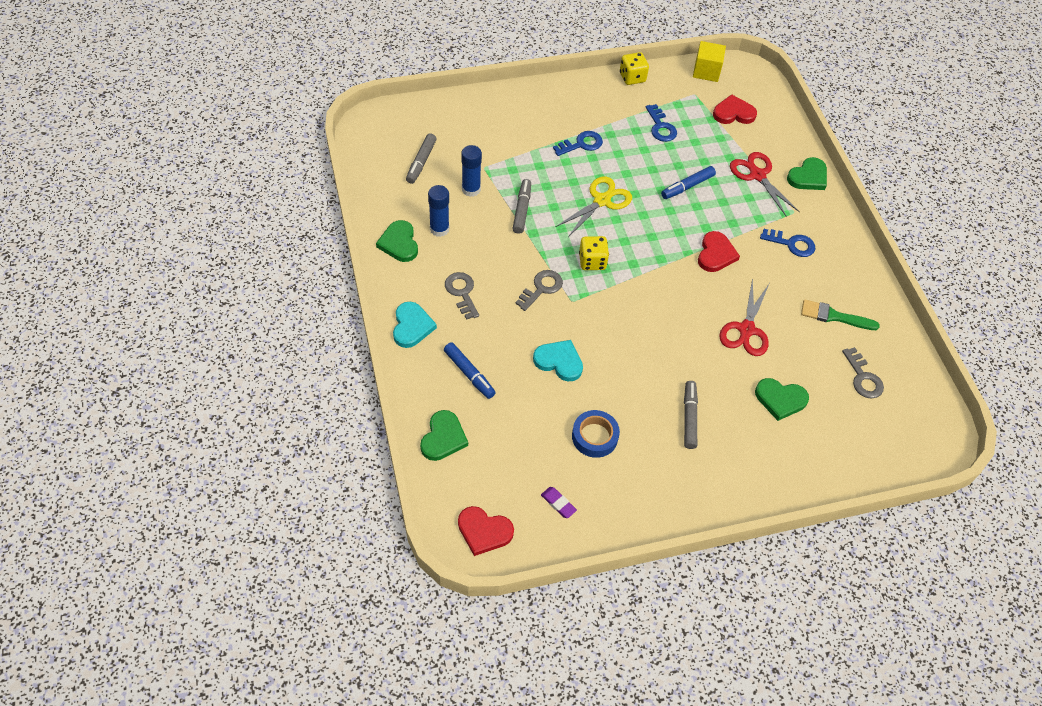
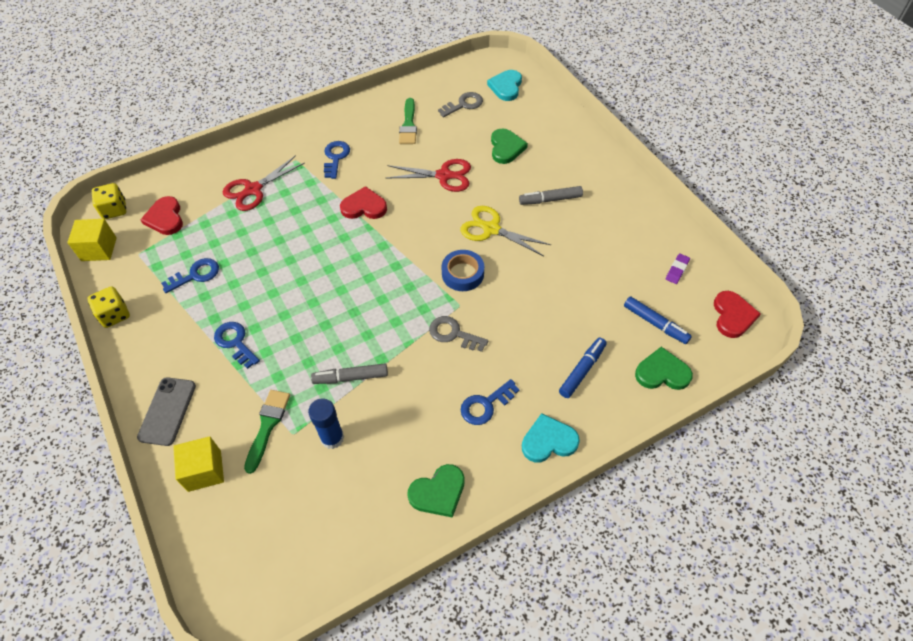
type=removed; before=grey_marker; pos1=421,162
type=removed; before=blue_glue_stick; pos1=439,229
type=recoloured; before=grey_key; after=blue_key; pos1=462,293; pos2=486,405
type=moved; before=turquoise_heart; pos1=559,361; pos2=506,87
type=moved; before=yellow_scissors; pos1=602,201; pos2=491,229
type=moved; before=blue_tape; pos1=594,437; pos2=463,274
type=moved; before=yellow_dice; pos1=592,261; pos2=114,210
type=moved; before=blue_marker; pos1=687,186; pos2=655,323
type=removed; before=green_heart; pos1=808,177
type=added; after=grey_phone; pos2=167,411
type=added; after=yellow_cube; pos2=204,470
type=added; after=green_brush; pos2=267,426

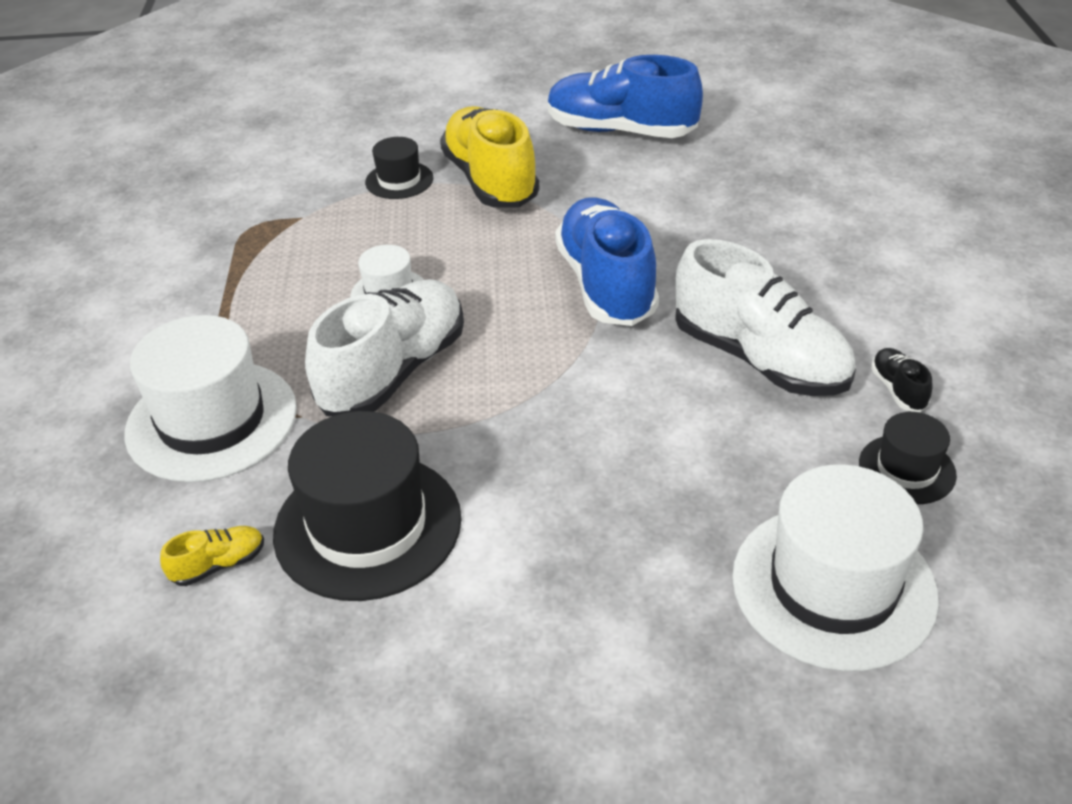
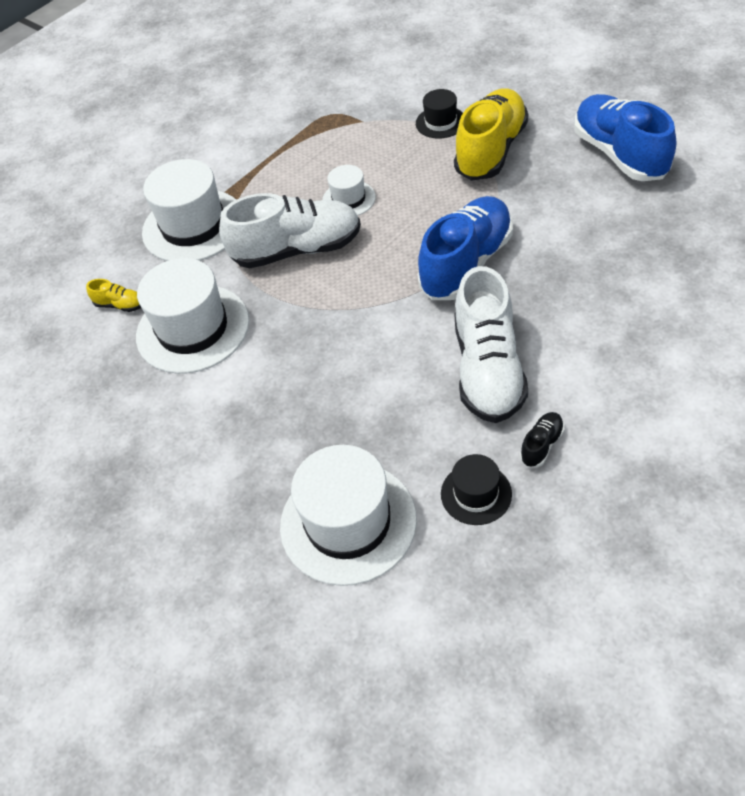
type=recoloured; before=black_hat; after=white_hat; pos1=368,526; pos2=193,328

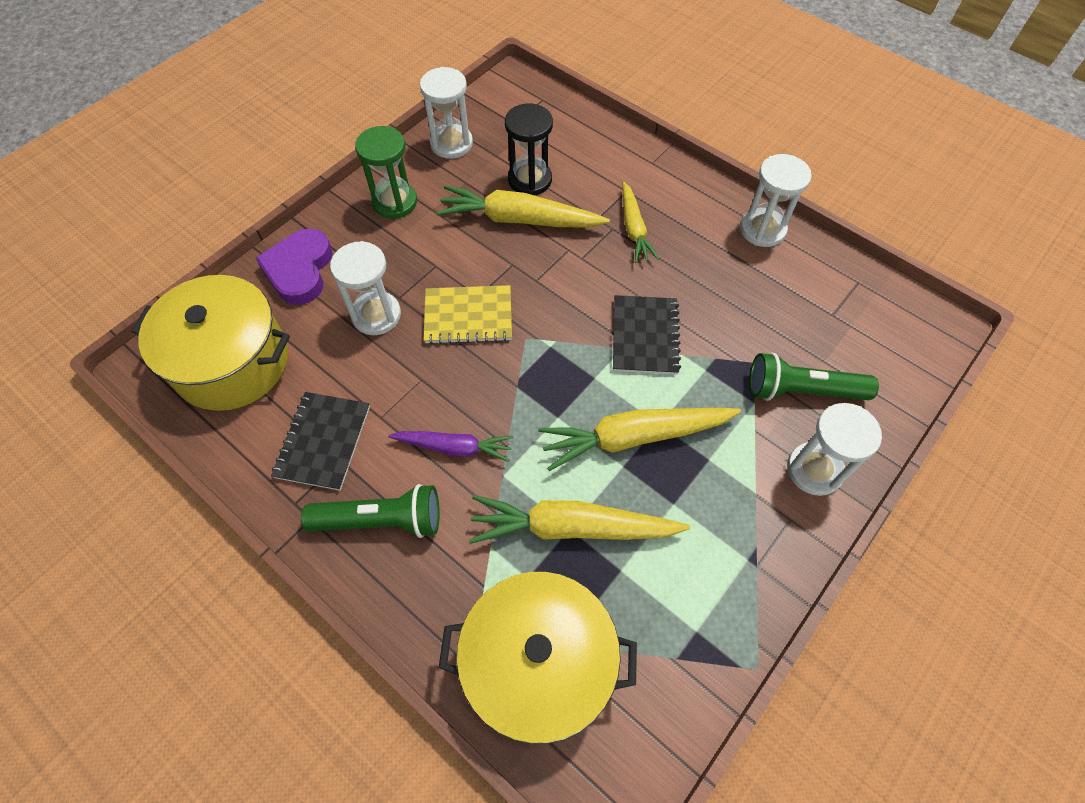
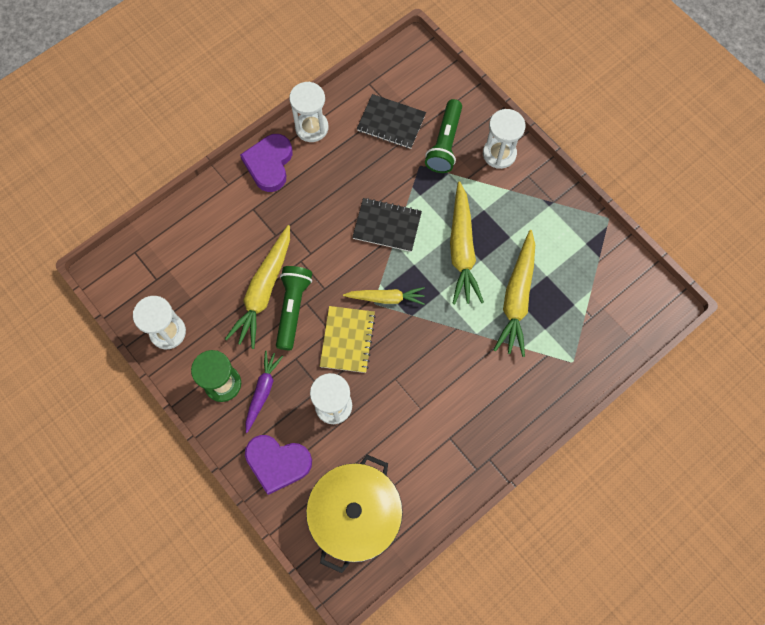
type=moved; before=black_notebook; pos1=323,441; pos2=391,123
type=moved; before=green_flashlight; pos1=381,520; pos2=293,309
type=moved; before=purple_carrot; pos1=454,447; pos2=262,391
type=removed; before=yellow_pot; pos1=538,664
type=removed; before=black_hourglass; pos1=530,180
type=moved; before=yellow_carrot; pos1=634,229; pos2=386,298
type=added; after=purple_heart; pos2=269,164

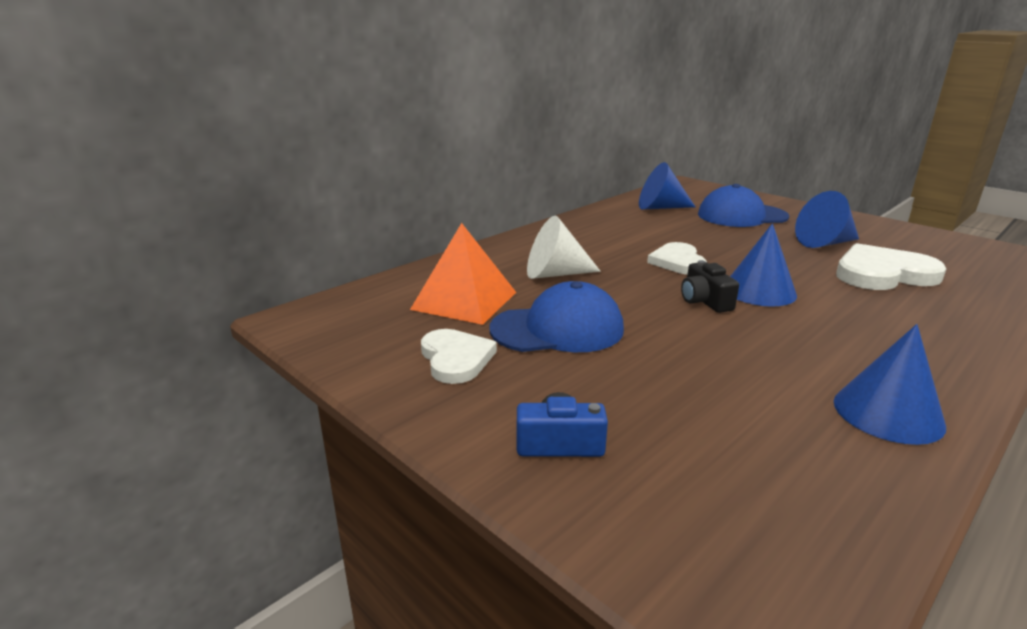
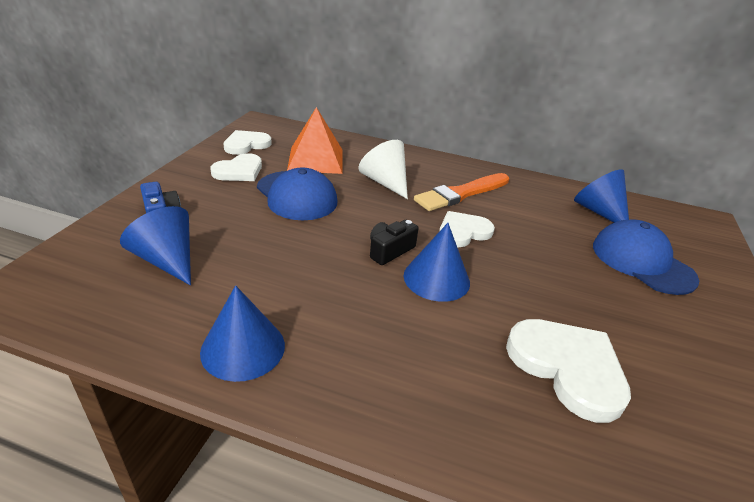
type=moved; before=blue_cone; pos1=825,243; pos2=167,260
type=added; after=white_heart; pos2=246,144
type=added; after=orange_brush; pos2=461,194

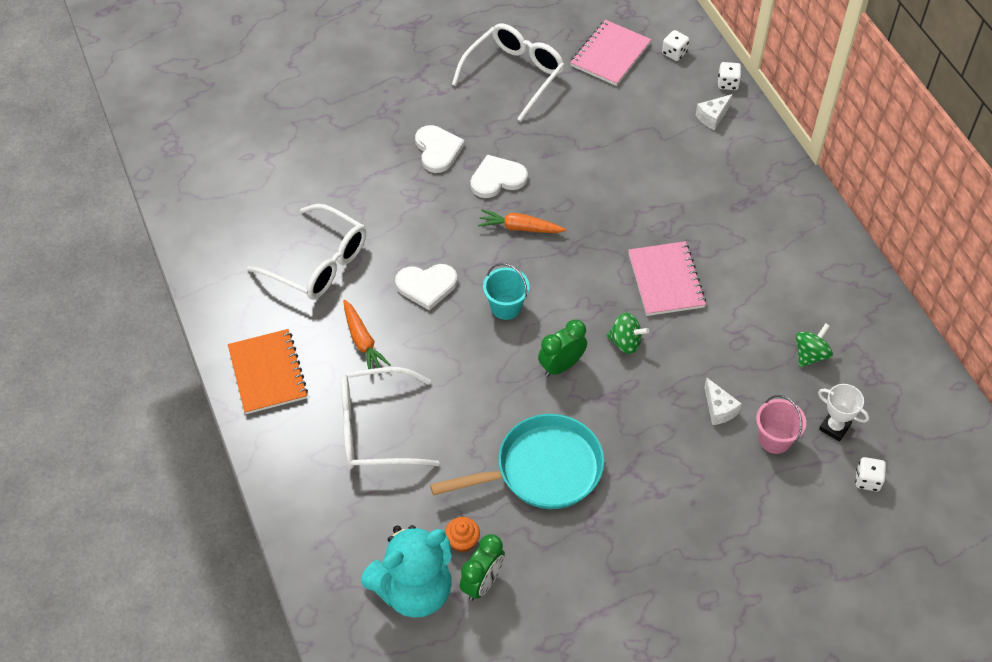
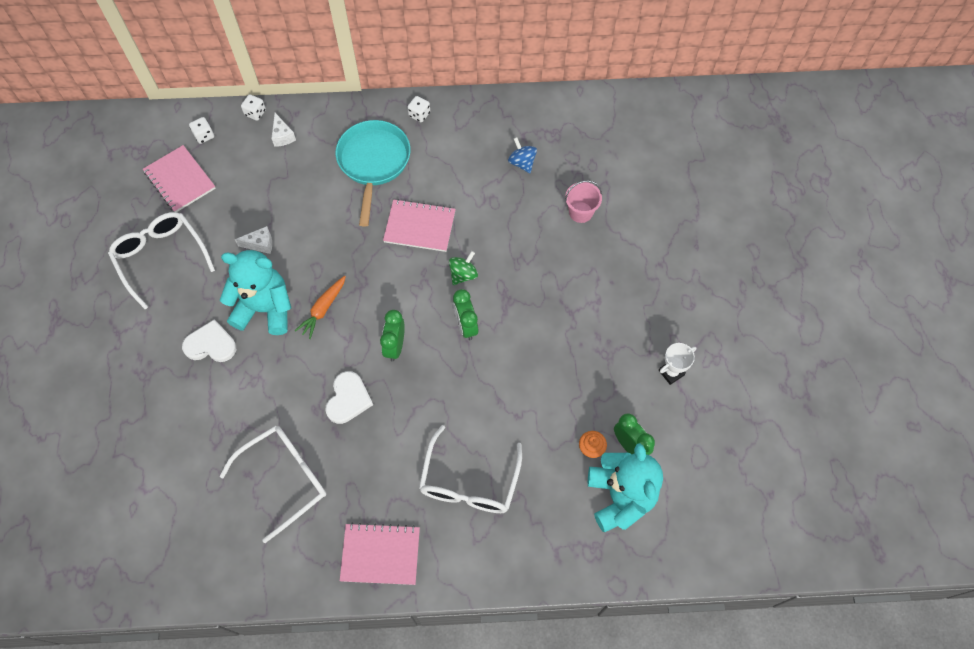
type=recoloured; before=orange_notebook; after=pink_notebook; pos1=267,373; pos2=380,554
type=removed; before=orange_carrot; pos1=362,341
type=moved; before=turquoise_pan; pos1=542,469; pos2=373,163
type=replaced; before=white_heart; after=turquoise_teddy_bear; pos1=497,179; pos2=265,309
type=replaced; before=turquoise_bucket; after=green_clock; pos1=506,307; pos2=395,346
type=moved; before=white_cheese; pos1=719,409; pos2=260,244
type=recoloured; before=green_spinning_top; after=blue_spinning_top; pos1=810,355; pos2=522,163
type=moved; before=white_trophy; pos1=834,427; pos2=671,372
type=moved; before=white_dice; pos1=867,480; pos2=419,114

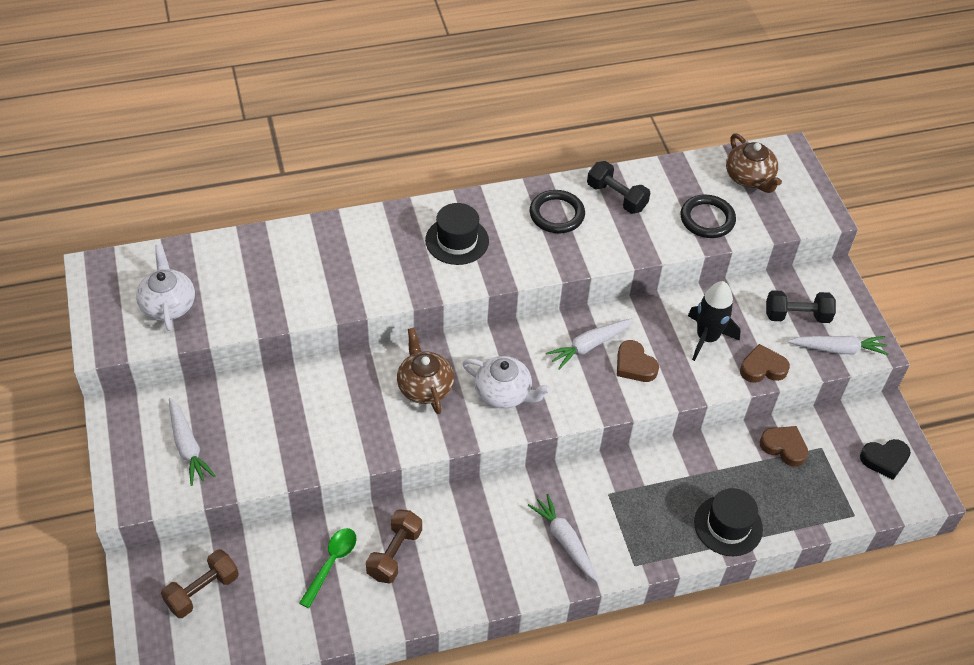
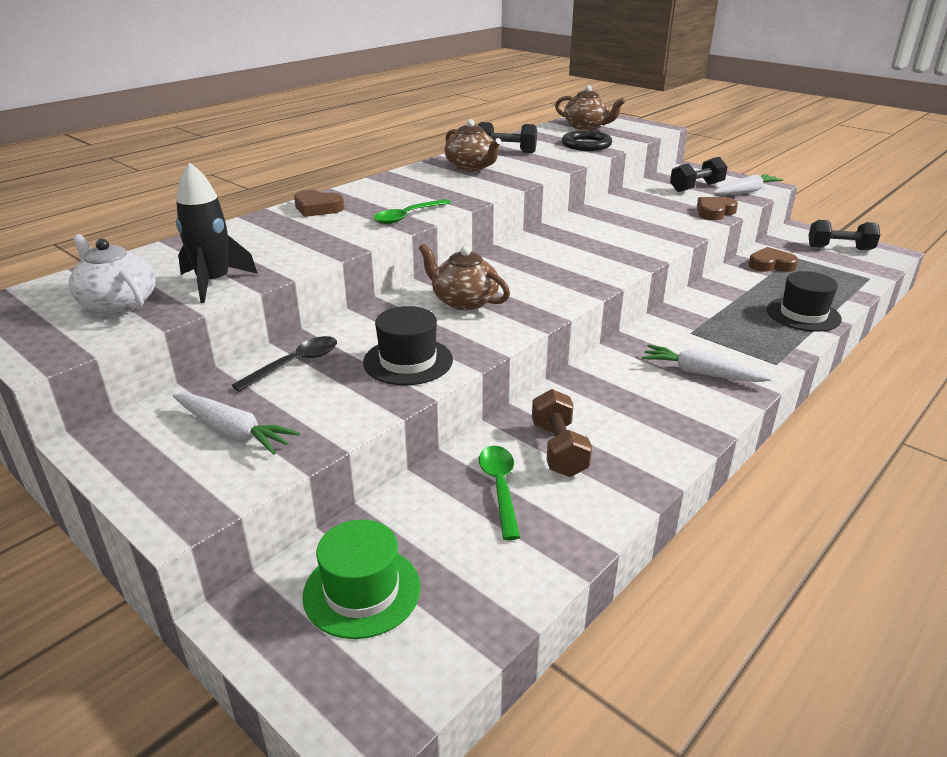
type=replaced; before=brown_dumbbell; after=green_hat; pos1=202,591; pos2=362,591
type=moved; before=black_hat; pos1=457,240; pos2=408,361
type=removed; before=white_teapot; pos1=504,393
type=replaced; before=black_ring; after=brown_teapot; pos1=556,214; pos2=471,167
type=removed; before=white_carrot; pos1=589,346
type=moved; before=brown_heart; pos1=634,365; pos2=317,208
type=moved; before=black_rocket; pos1=707,338; pos2=214,283
type=replaced; before=black_heart; after=black_dumbbell; pos1=884,460; pos2=839,248
type=added; after=black_spoon; pos2=295,364
type=added; after=green_spoon; pos2=407,216

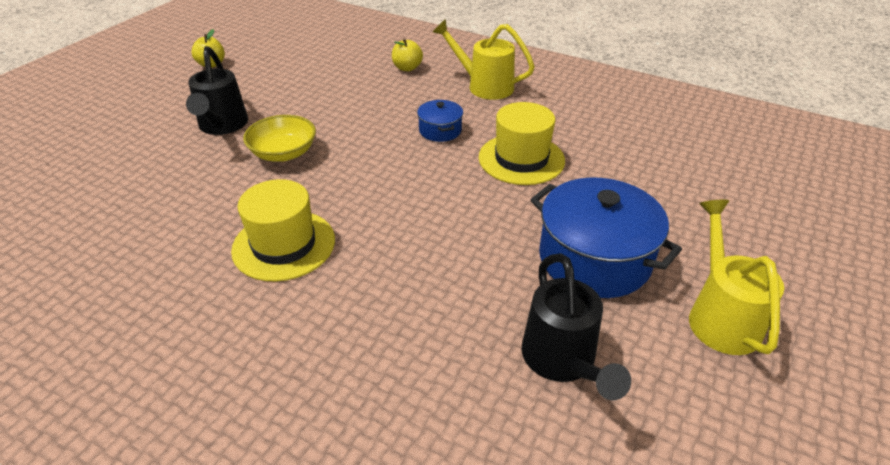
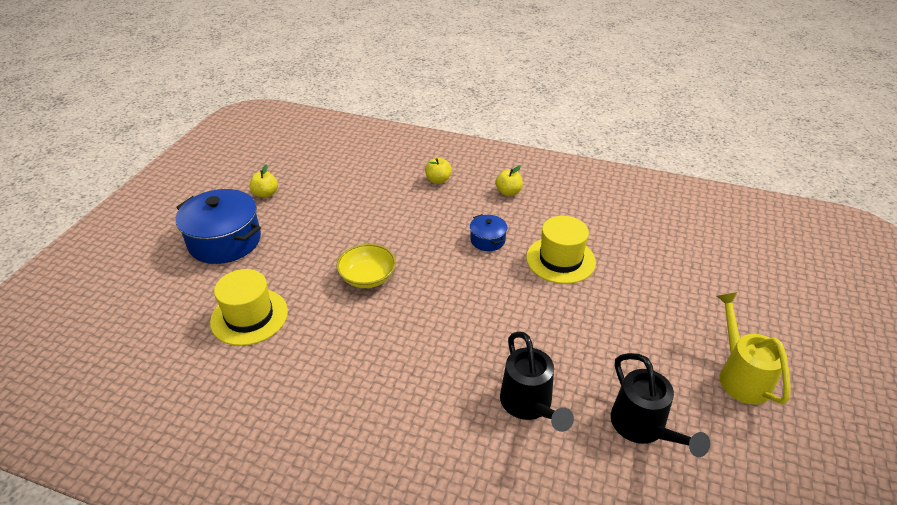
type=moved; before=black_watering_can; pos1=222,126; pos2=529,405
type=moved; before=yellow_hat; pos1=284,245; pos2=249,316
type=replaced; before=yellow_watering_can; after=yellow_apple; pos1=484,86; pos2=508,192
type=moved; before=blue_pot; pos1=594,259; pos2=225,241

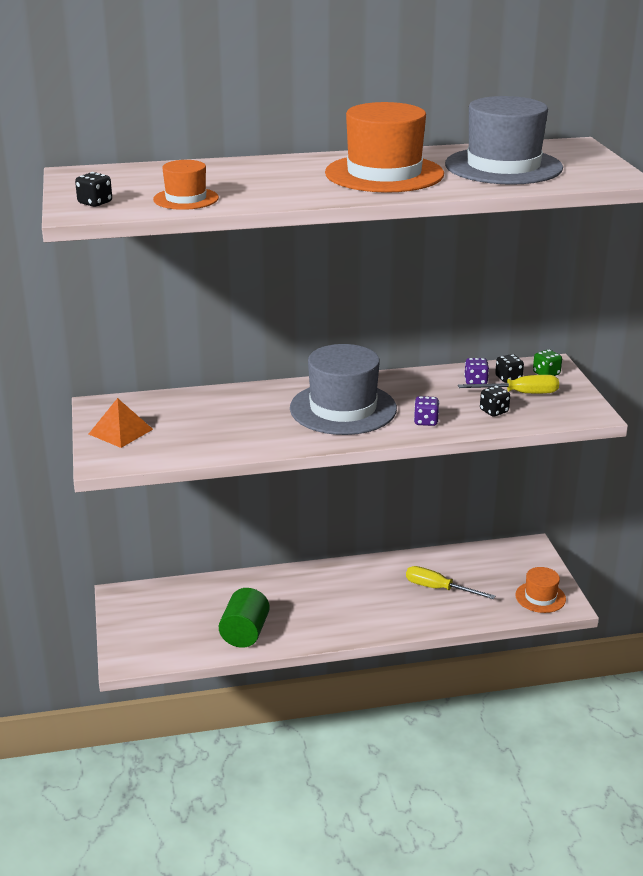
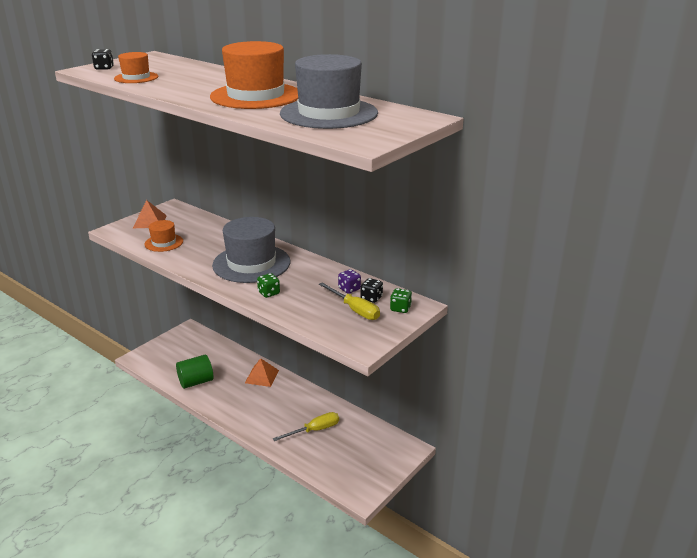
type=turned; before=yellow_screwdriver; pos1=438,588; pos2=314,430; turn=75
type=recoloured; before=purple_dice; after=green_dice; pos1=426,421; pos2=269,293
type=removed; before=black_dice; pos1=494,411
type=moved; before=orange_hat; pos1=540,597; pos2=164,243
type=added; after=orange_pyramid; pos2=262,376

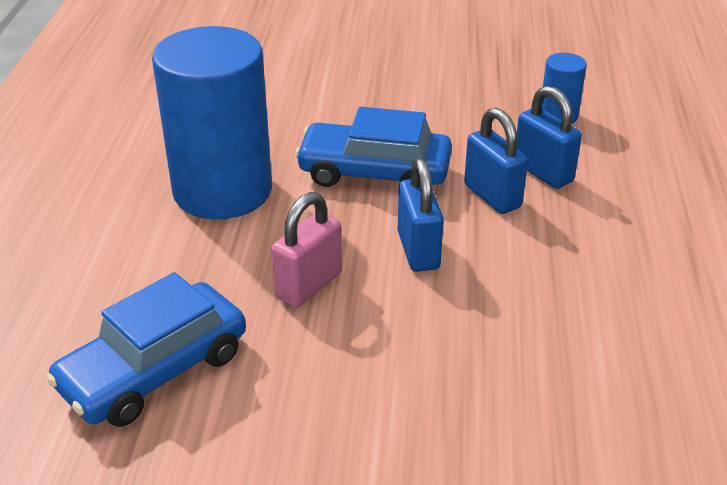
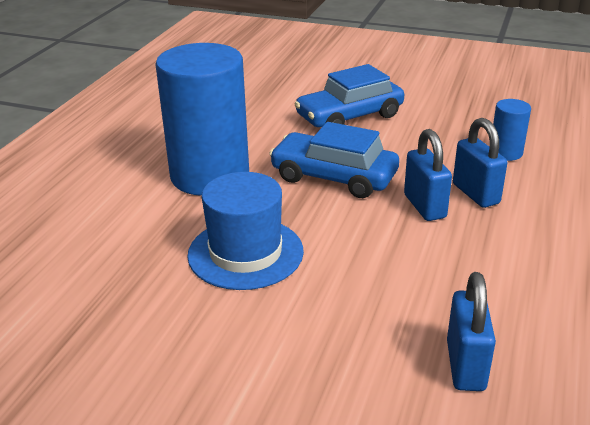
type=moved; before=blue_car; pos1=154,370; pos2=349,116
type=replaced; before=pink_padlock; after=blue_hat; pos1=309,285; pos2=245,253
type=moved; before=blue_padlock; pos1=418,250; pos2=465,365

